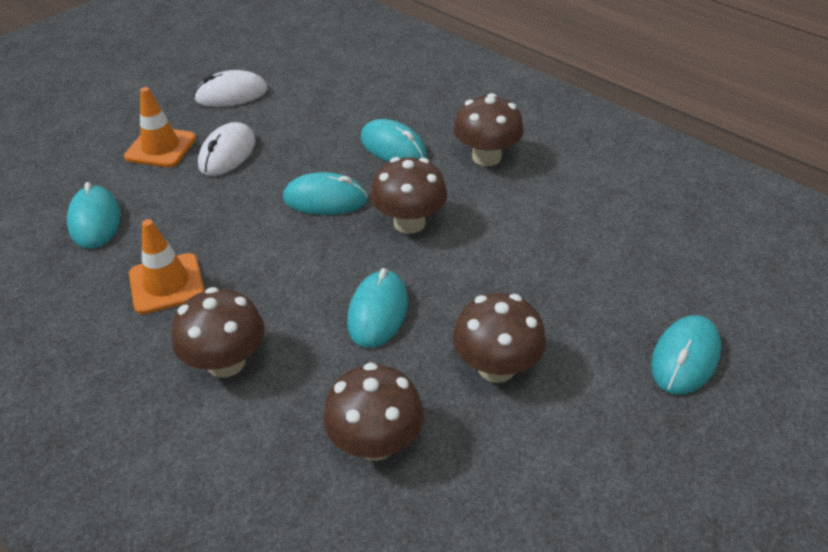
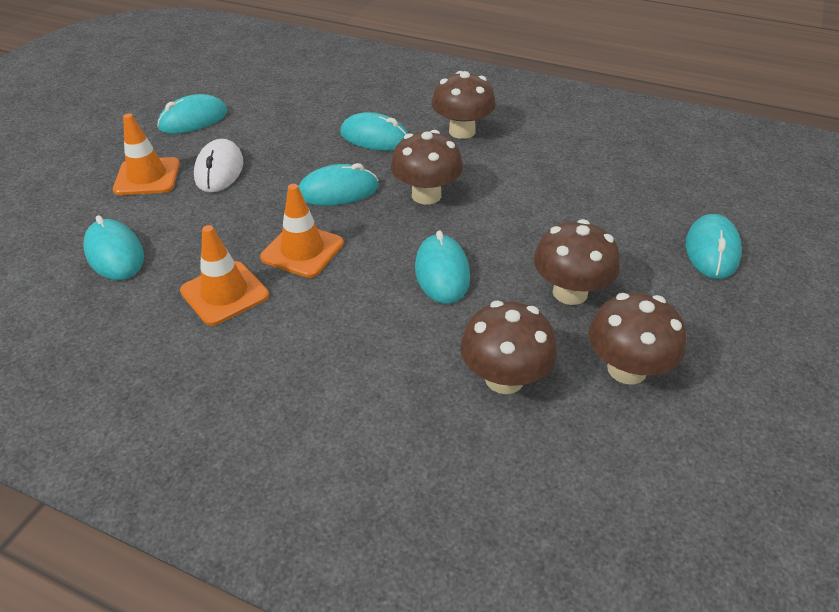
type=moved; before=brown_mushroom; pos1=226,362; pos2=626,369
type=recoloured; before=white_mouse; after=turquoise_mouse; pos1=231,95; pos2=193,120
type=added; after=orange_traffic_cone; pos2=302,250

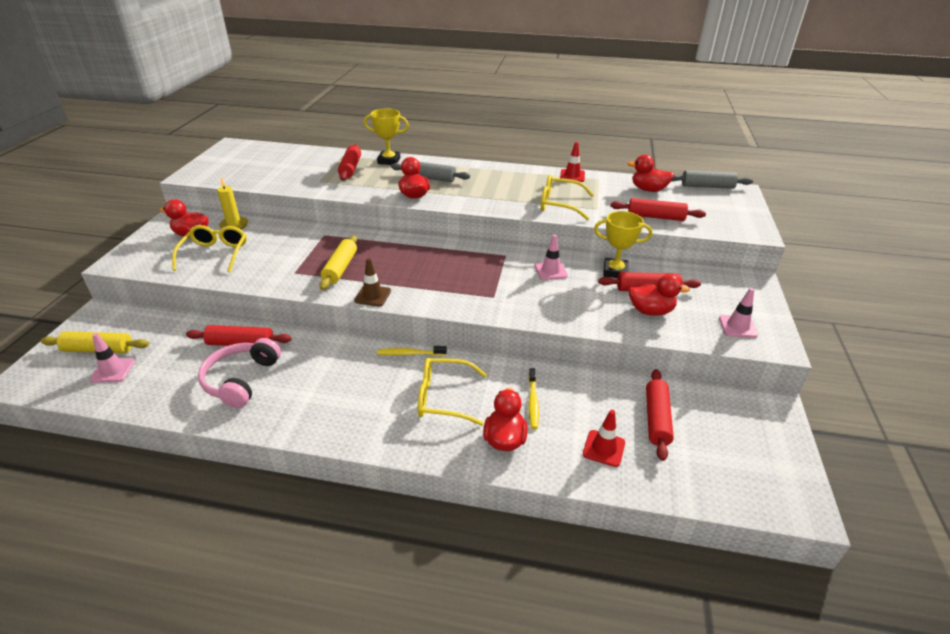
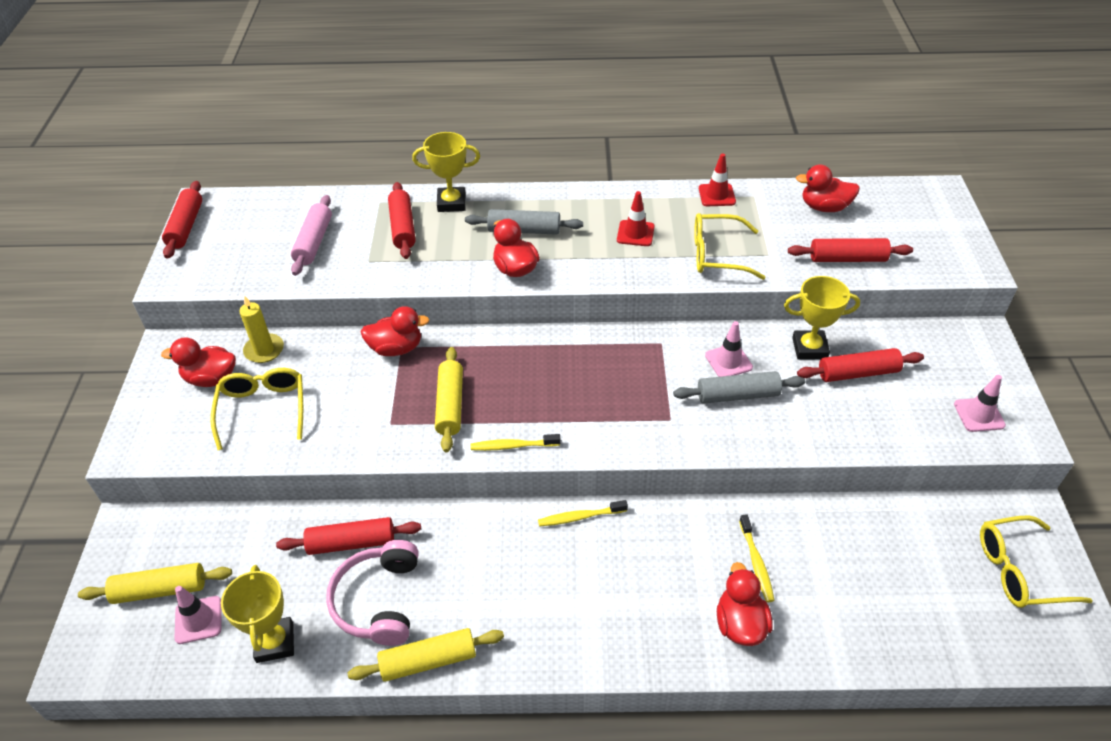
type=replaced; before=brown_traffic_cone; after=yellow_toothbrush; pos1=372,296; pos2=513,446
type=moved; before=yellow_glasses; pos1=443,398; pos2=1018,571
type=moved; before=red_traffic_cone; pos1=604,448; pos2=635,233
type=moved; before=red_duck; pos1=651,311; pos2=396,348
type=moved; before=red_rolling_pin; pos1=656,419; pos2=186,226
type=moved; before=grey_rolling_pin; pos1=707,186; pos2=737,395
type=added; after=yellow_trophy; pos2=275,642
type=added; after=pink_rolling_pin; pos2=314,242
type=added; after=yellow_rolling_pin; pos2=428,661

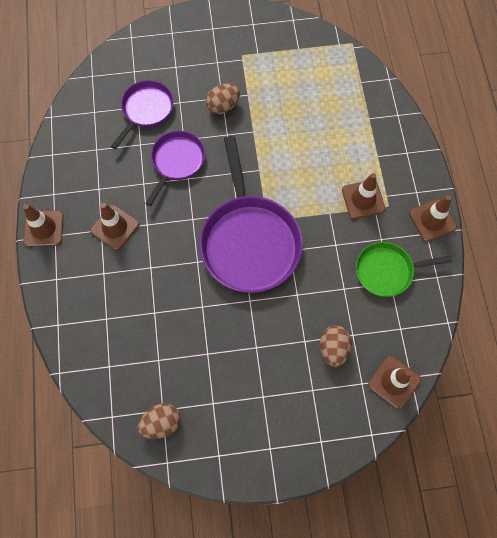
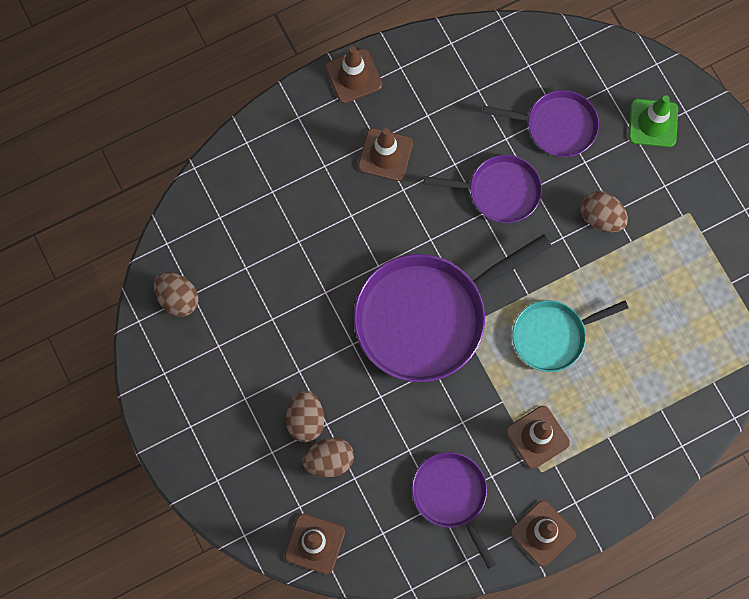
type=recoloured; before=green_pan; after=purple_pan; pos1=387,271; pos2=451,495
type=added; after=brown_egg; pos2=306,420
type=added; after=turquoise_pan; pos2=553,336
type=added; after=green_traffic_cone; pos2=653,123

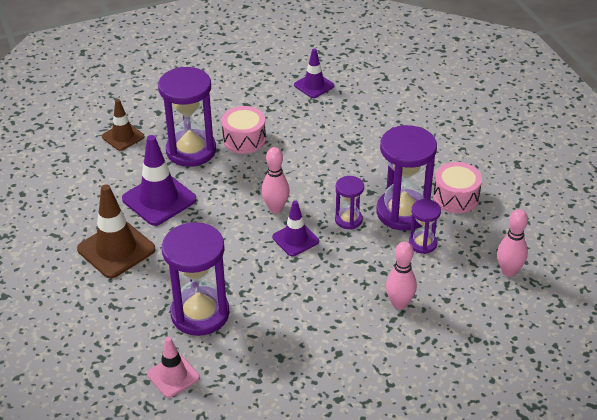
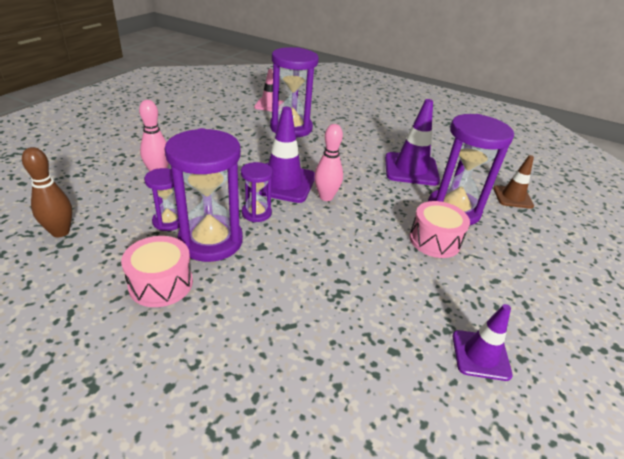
type=removed; before=brown_traffic_cone; pos1=116,249
type=resized; before=purple_traffic_cone; pos1=295,239; pos2=283,183; scale=1.63
type=recoloured; before=pink_bowling_pin; after=brown_bowling_pin; pos1=509,271; pos2=60,232

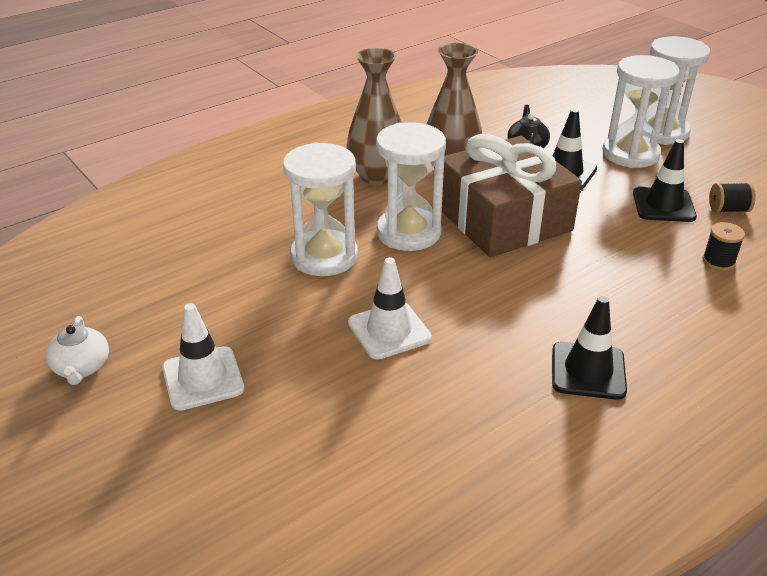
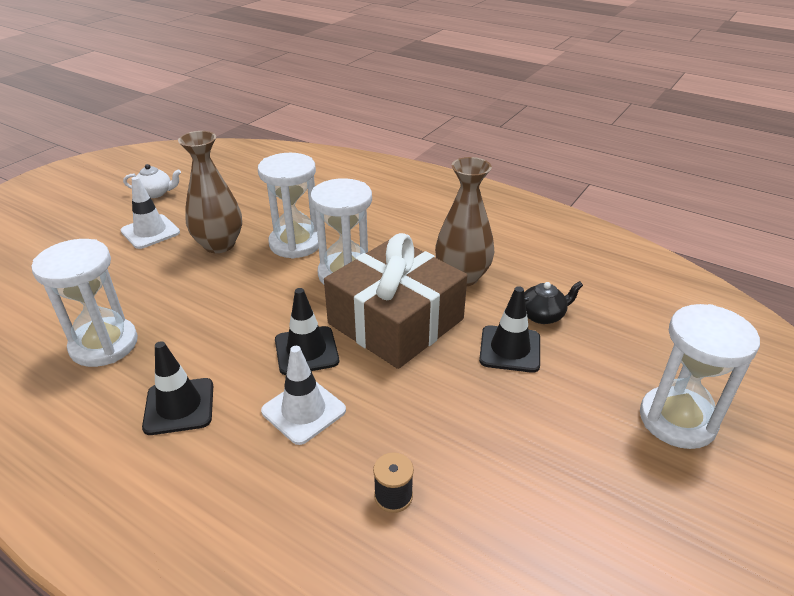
type=turned; before=white_teapot; pos1=82,368; pos2=156,193; turn=-150
type=moved; before=brown_vase; pos1=376,176; pos2=219,245
type=moved; before=white_traffic_cone; pos1=389,330; pos2=303,411
type=moved; before=white_hourglass; pos1=630,154; pos2=104,345
type=moved; before=black_traffic_cone; pos1=663,205; pos2=306,351
type=removed; before=black_spool; pos1=728,209

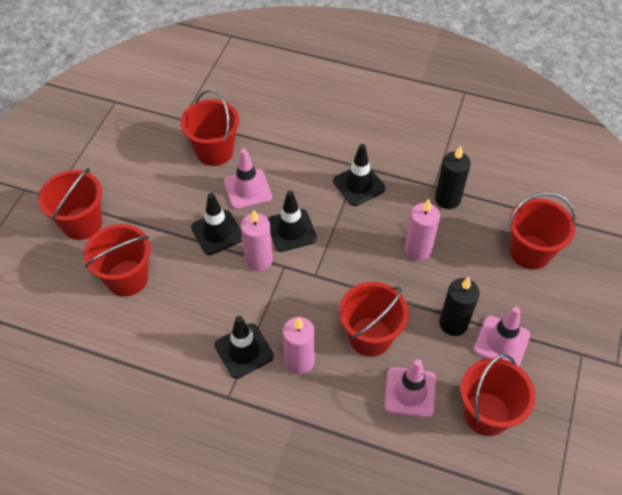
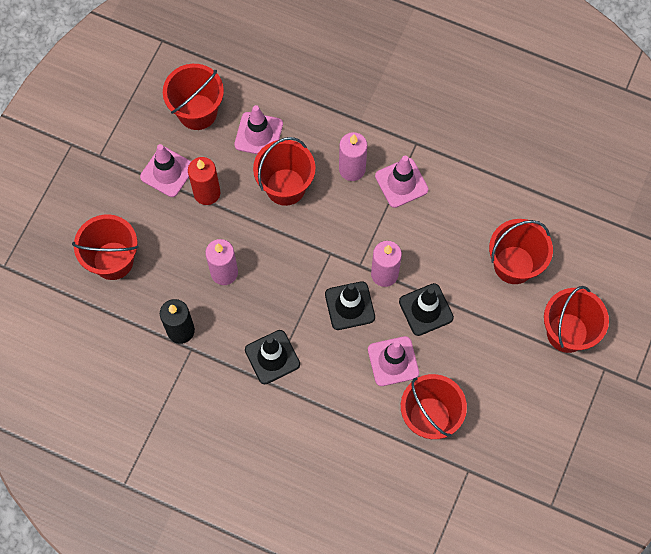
type=recoloured; before=black_traffic_cone; after=pink_traffic_cone; pos1=244,351; pos2=401,183
type=recoloured; before=black_candle; after=red_candle; pos1=453,323; pos2=207,193

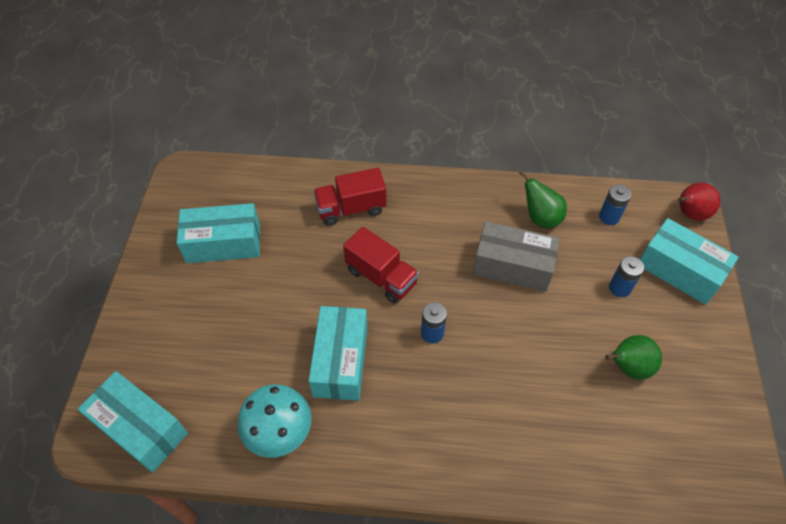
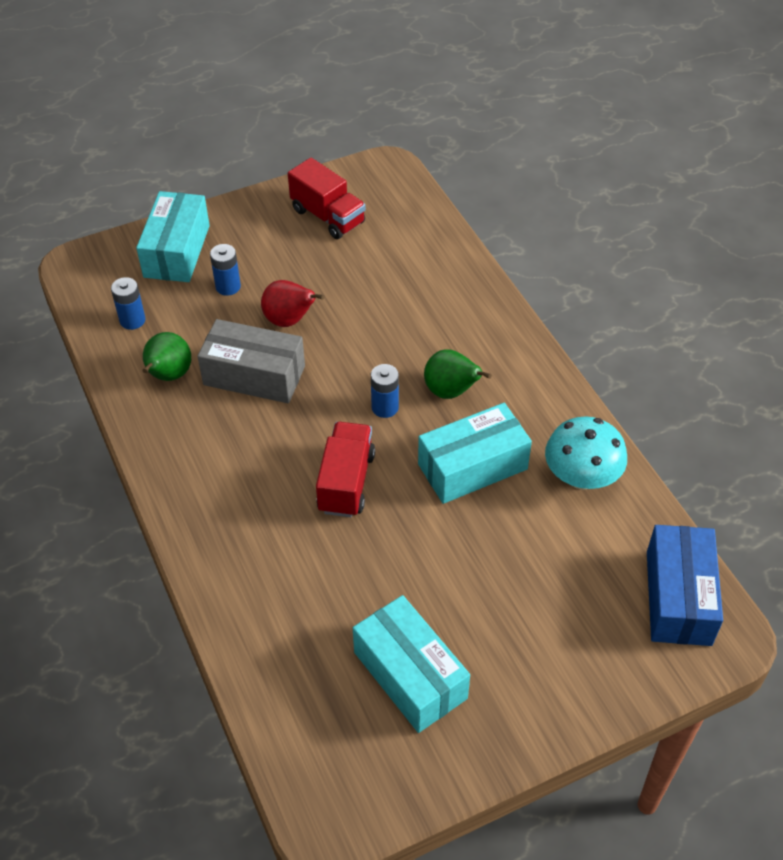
type=recoloured; before=turquoise_box; after=blue_box; pos1=140,428; pos2=678,597
type=moved; before=red_truck; pos1=351,209; pos2=328,216
type=turned; before=grey_box; pos1=512,266; pos2=254,375; turn=-60
type=moved; before=green_pear; pos1=628,367; pos2=451,392
type=moved; before=red_pear; pos1=689,214; pos2=289,320

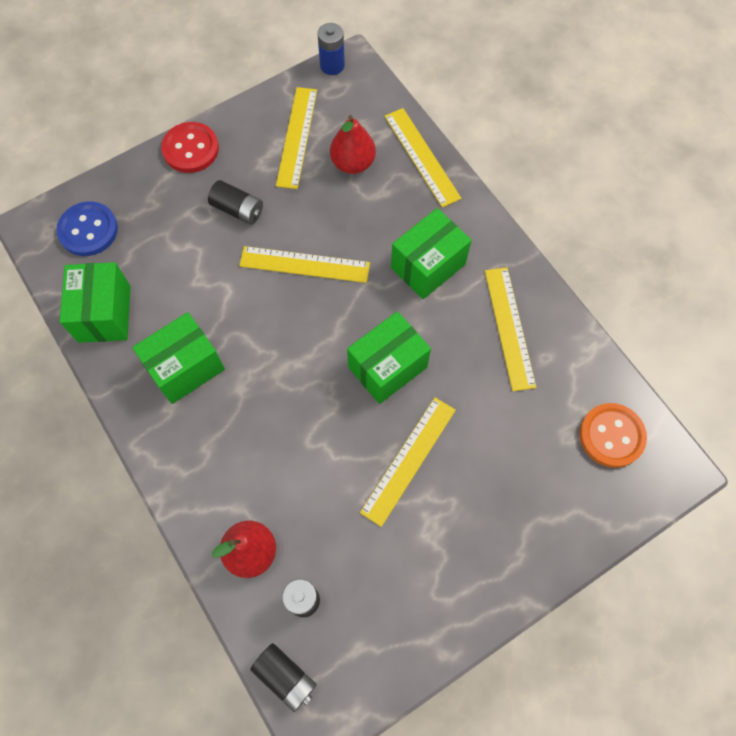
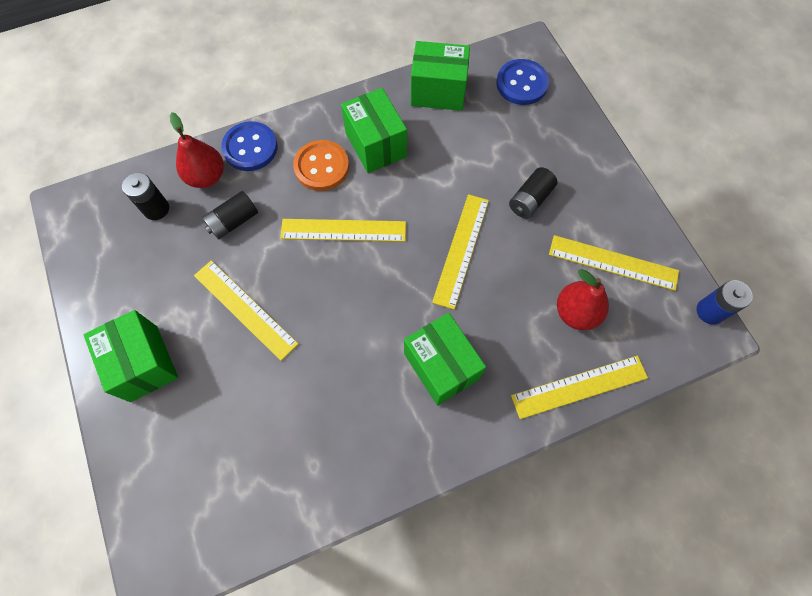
type=removed; before=red_button; pos1=191,149
type=moved; before=black_battery; pos1=285,677; pos2=233,221
type=moved; before=green_box; pos1=387,367; pos2=144,363
type=moved; before=yellow_ruler; pos1=509,327; pos2=343,230
type=moved; before=orange_button; pos1=611,436; pos2=321,167
type=added; after=blue_button; pos2=250,148

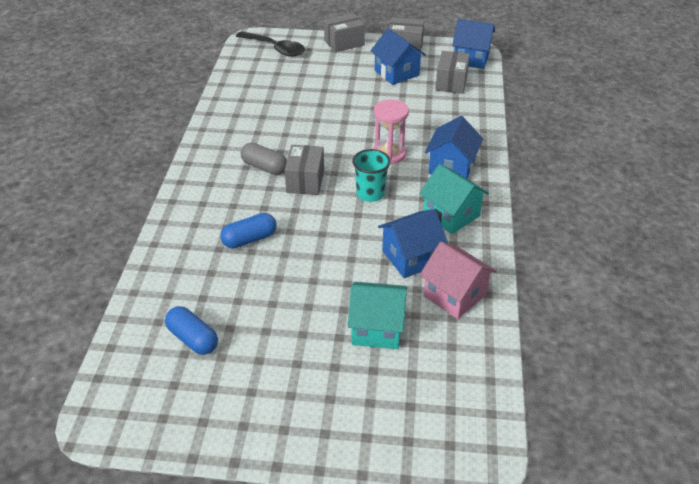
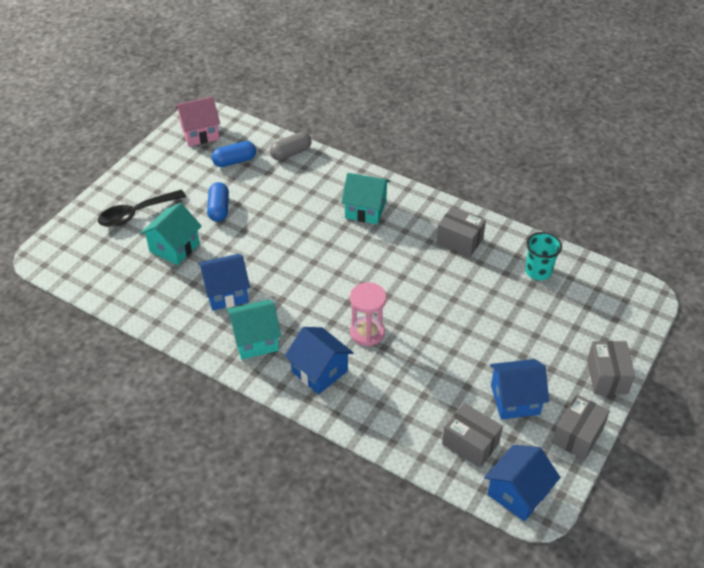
type=moved; before=blue_capsule; pos1=249,239; pos2=219,209
type=moved; before=black_spoon; pos1=275,49; pos2=136,214
type=moved; before=grey_capsule; pos1=264,167; pos2=291,153
type=moved; before=grey_box; pos1=305,181; pos2=459,241
type=moved; before=turquoise_cup; pos1=370,194; pos2=538,271
type=turned; before=blue_house; pos1=411,257; pos2=226,293; turn=75
type=moved; before=pink_house; pos1=455,295; pos2=200,133
type=added; after=turquoise_house; pos2=365,209

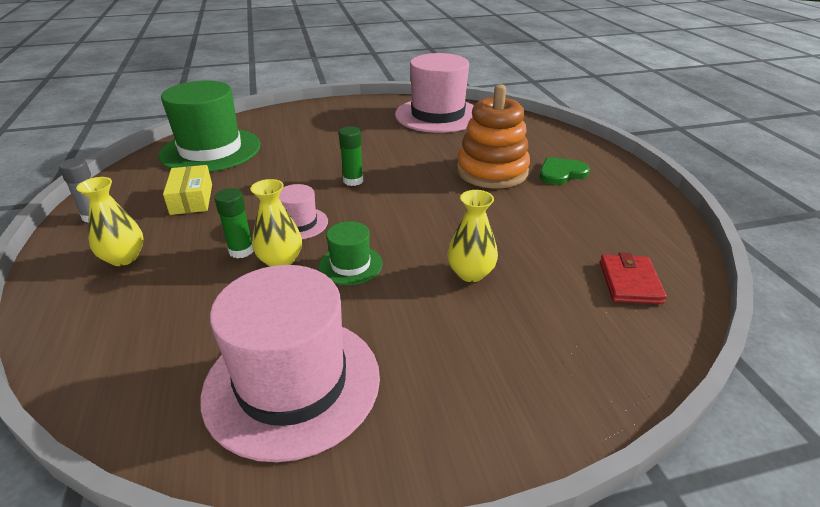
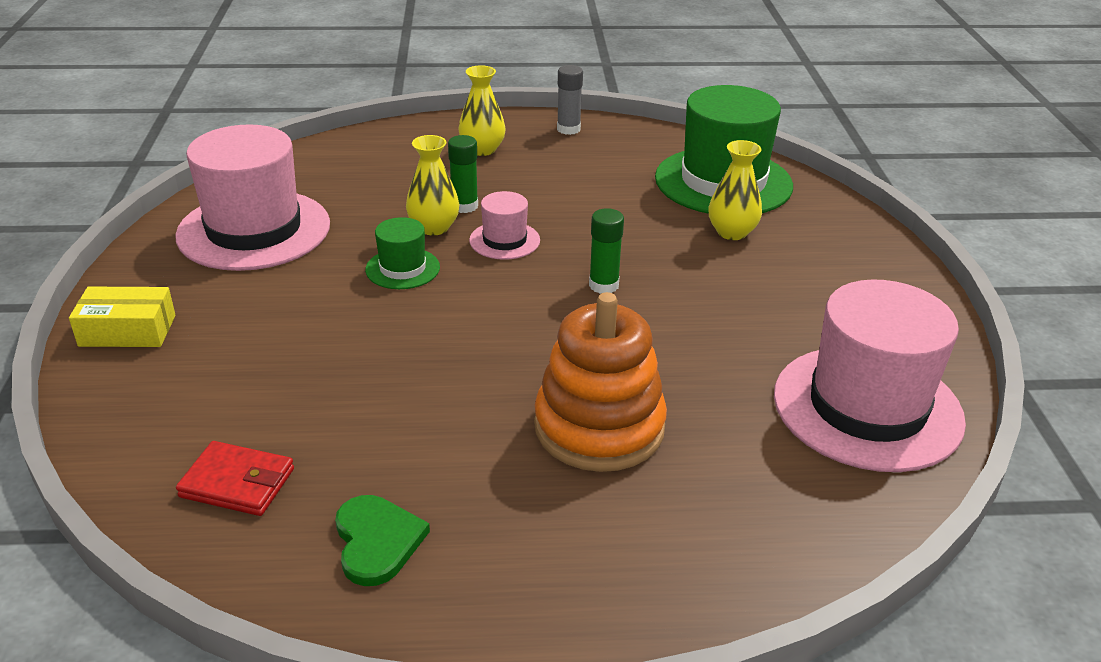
type=moved; before=yellow_box; pos1=191,199; pos2=127,330
type=moved; before=yellow_vase; pos1=470,273; pos2=732,232
type=moved; before=green_heart; pos1=561,173; pos2=377,541

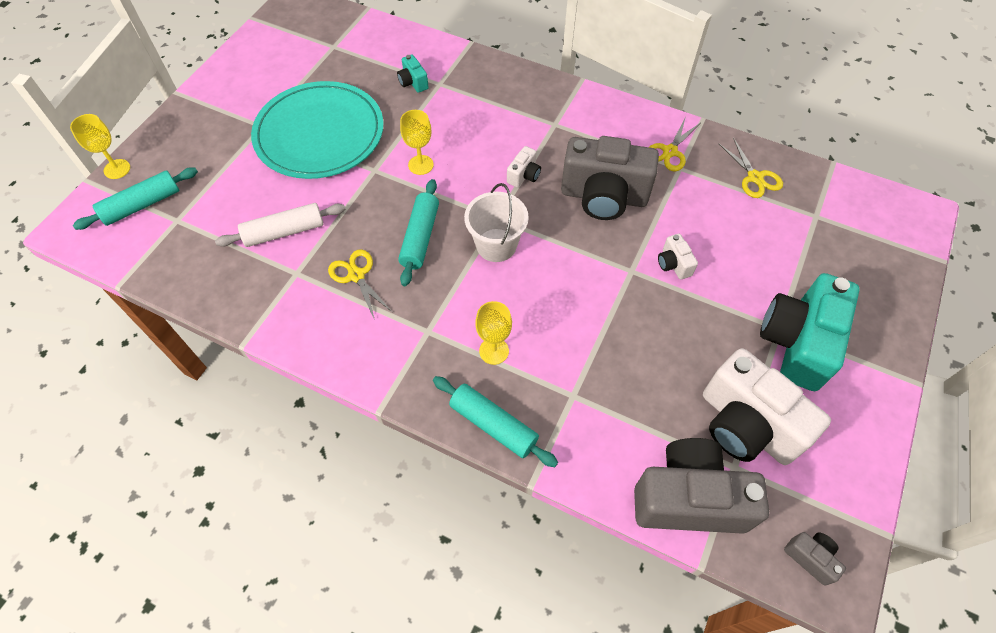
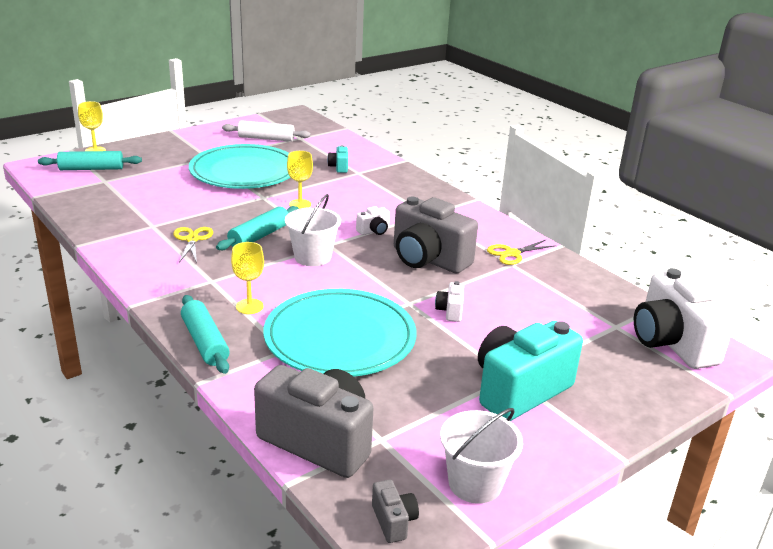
type=moved; before=white_rolling_pin; pos1=284,231; pos2=266,138
type=moved; before=white_camera; pos1=746,425; pos2=672,343
type=removed; before=yellow_scissors; pos1=755,177
type=added; after=turquoise_plate; pos2=340,337
type=added; after=white_bucket; pos2=475,483

